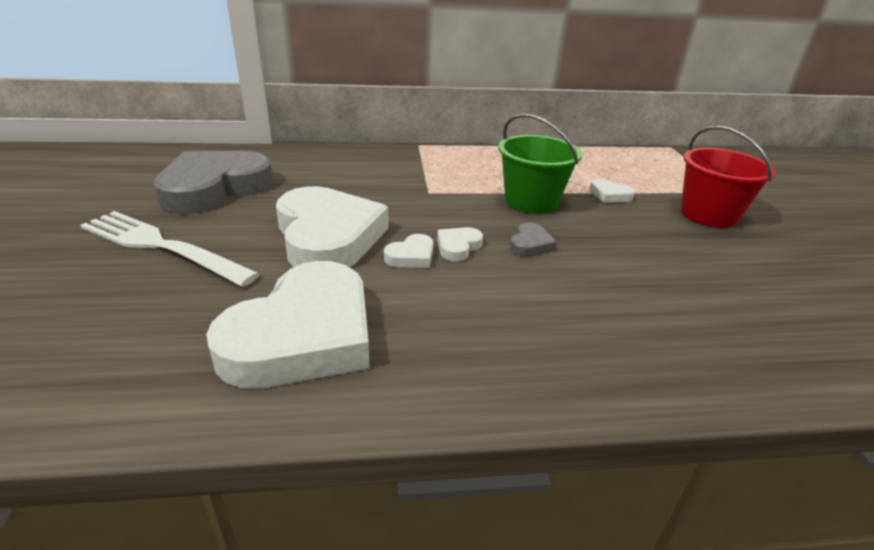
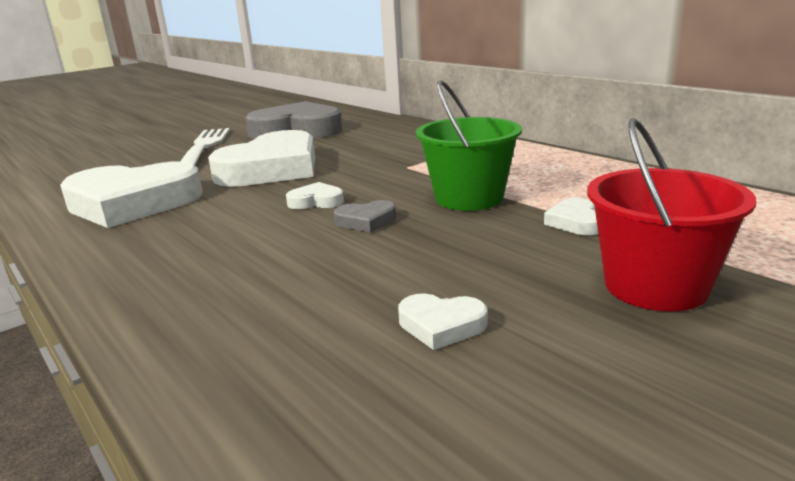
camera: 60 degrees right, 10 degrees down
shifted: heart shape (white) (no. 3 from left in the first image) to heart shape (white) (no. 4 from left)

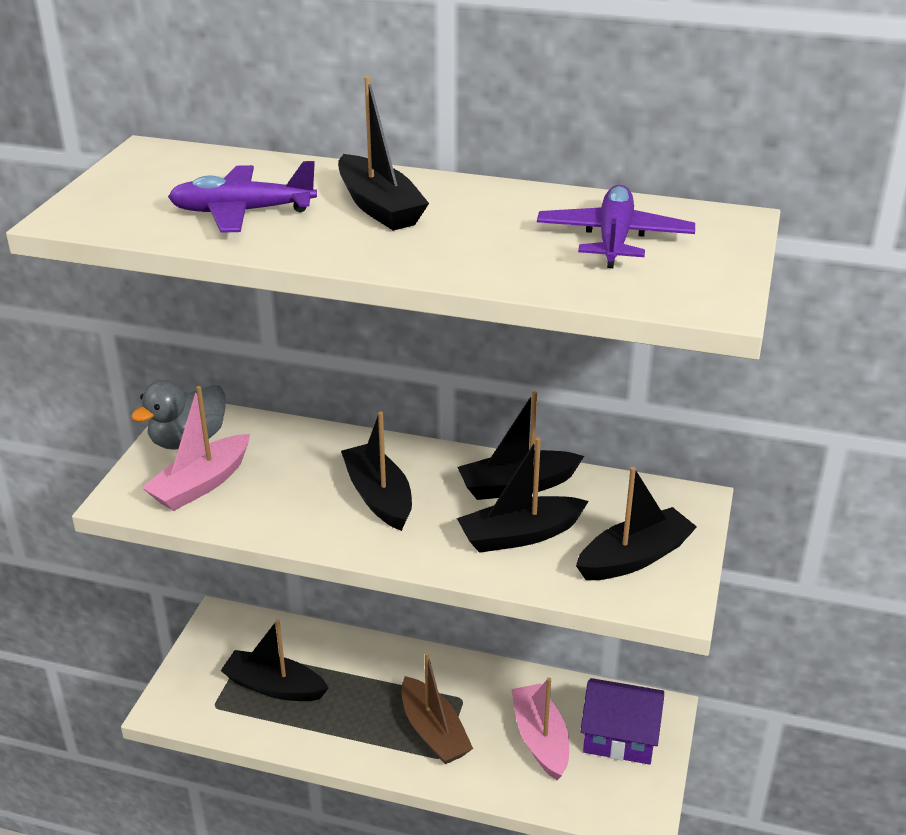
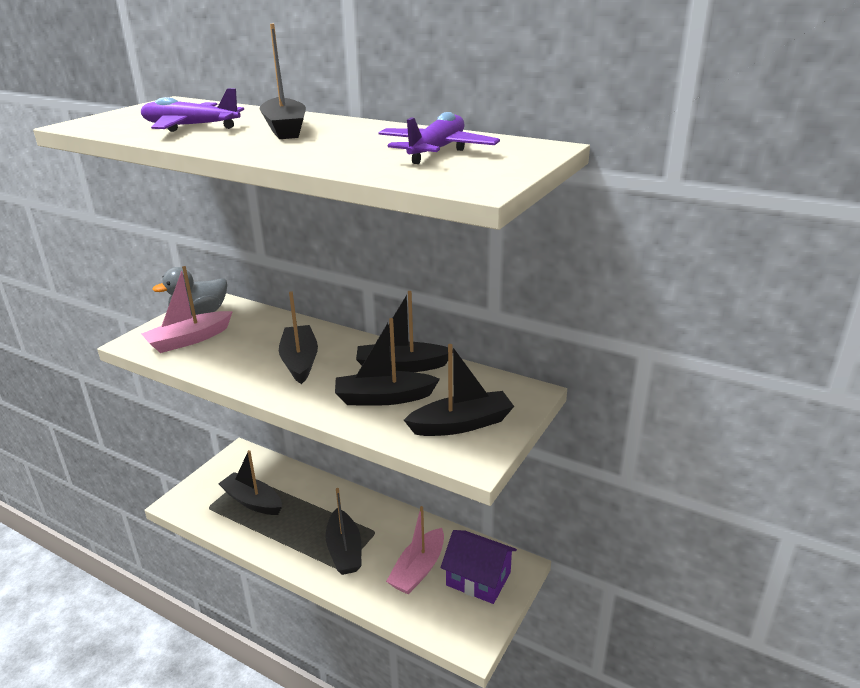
camera: 15 degrees right, 5 degrees down
repainted: boat (brown) to boat (ebony) (no. 4 from left)
rotated: boat (rosy) (no. 2 from left) 150 degrees counterclockwise

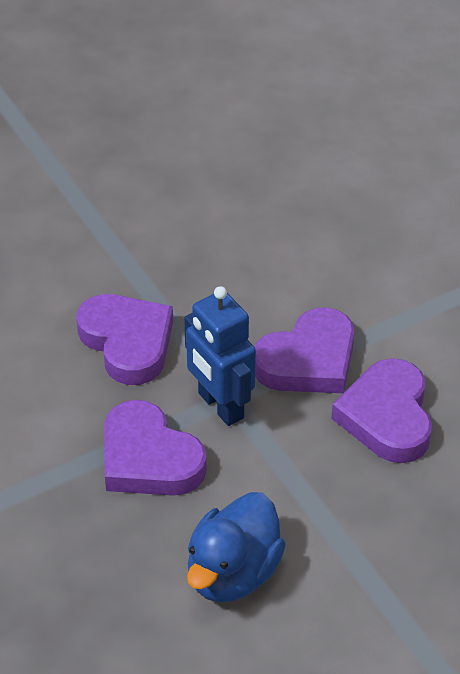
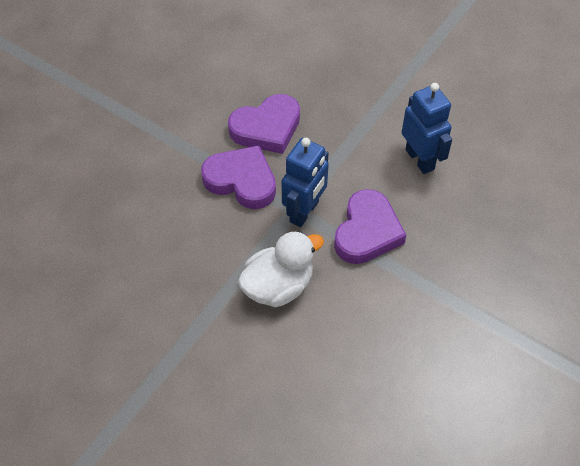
camera: 115 degrees left, 10 degrees up
swapped: heart shape (royal purple) (no. 1 from left) to toy duck (white); toy duck (blue) to robot figure (blue) (no. 2 from left)

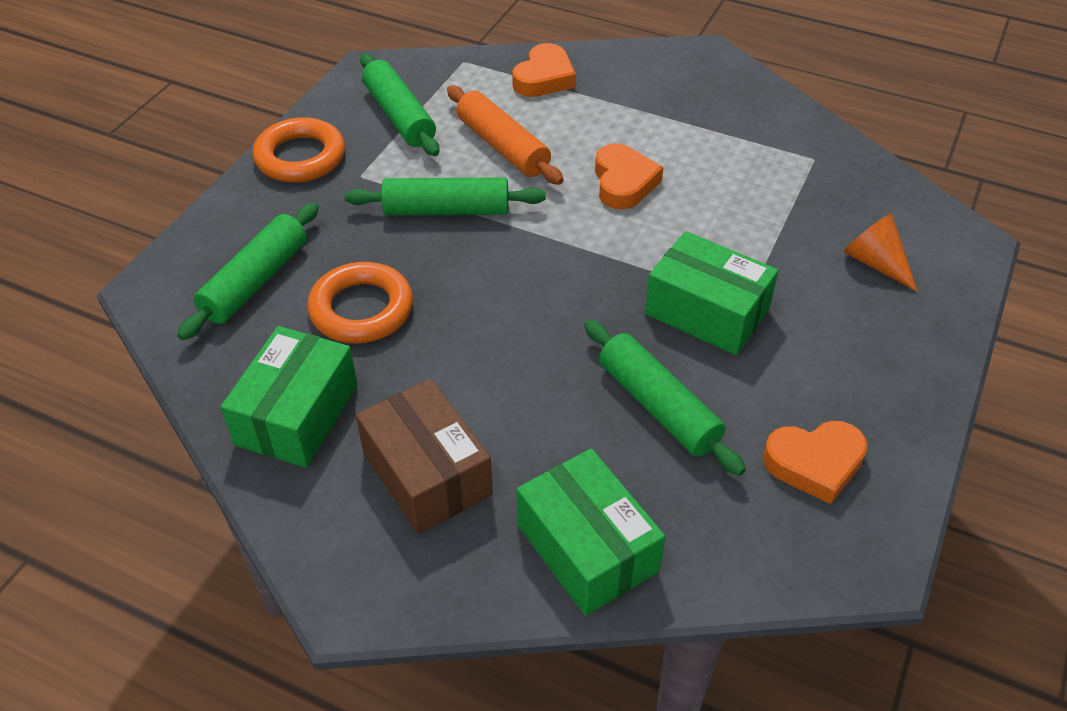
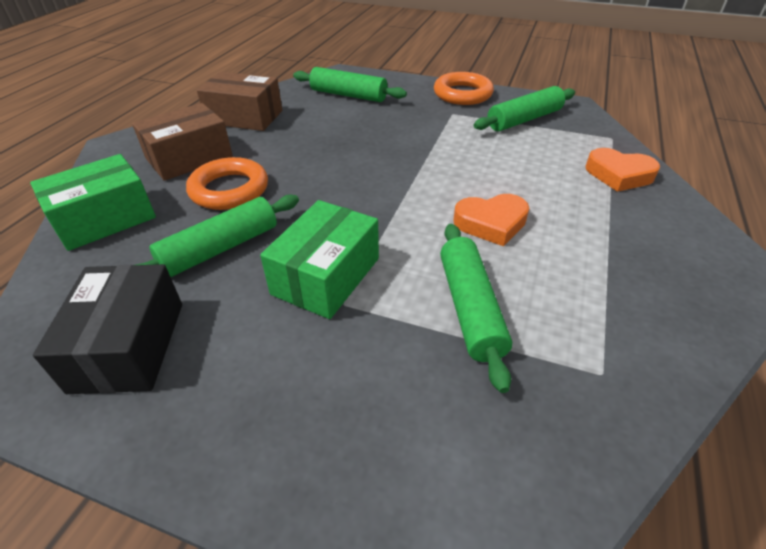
camera: 85 degrees right, 5 degrees down
gone: pastry roller (orange-coloured); cone shape (orange-coloured)
shifted: pastry roller (emerald) (no. 3 from left); hoop (orange-coloured) (no. 2 from left in the first image) to hoop (orange-coloured) (no. 1 from left)
swapped: heart shape (orange-coloured) (no. 3 from left) to package (ebony)
repainted: package (emerald) (no. 1 from left) to package (brown) (no. 2 from left)

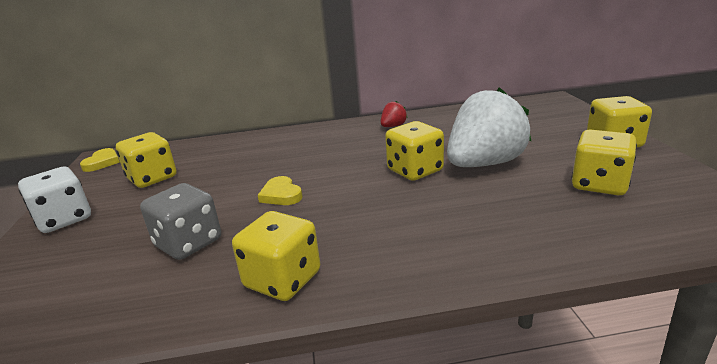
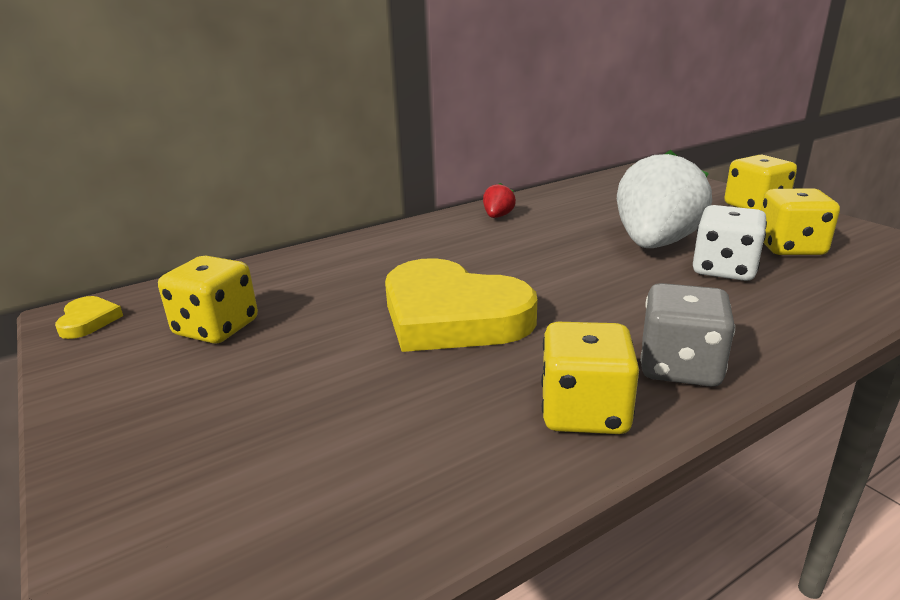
camera: 25 degrees left, 0 degrees up
gone: die (yellow) (no. 3 from left)
shifted: die (white); die (ash-grey)
scaled: heart shape (yellow) (no. 2 from left) x2.38

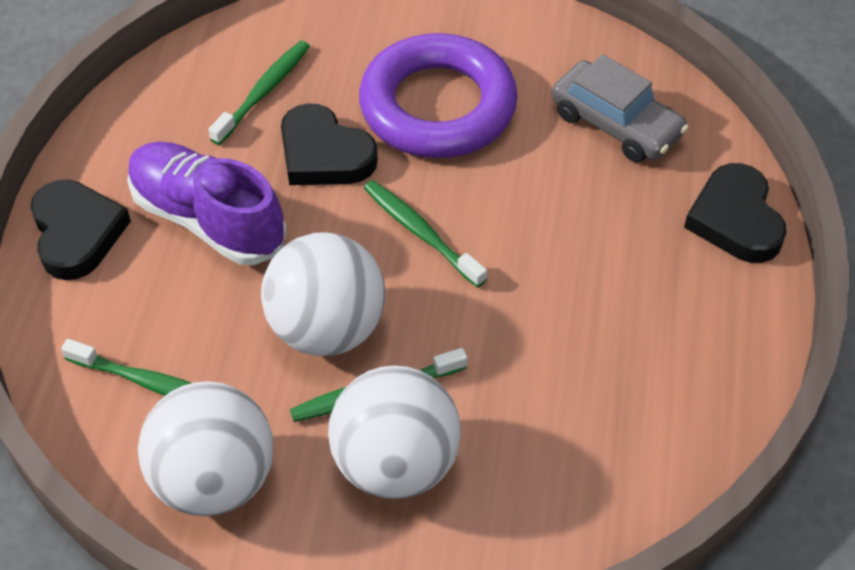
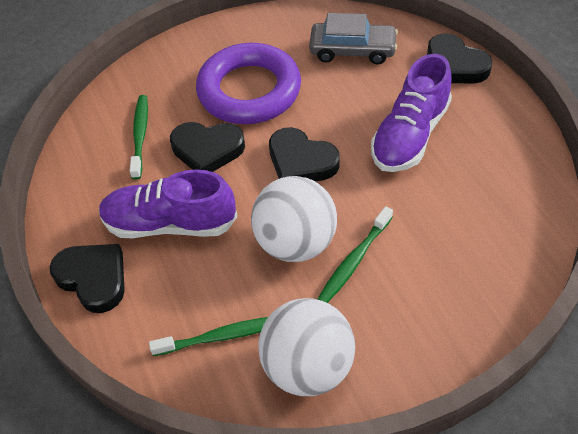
camera: 30 degrees left, 0 degrees up
gone: sphere (white) (no. 3 from left)
new: sneaker (royal purple) (no. 2 from left)
swapped: dental brush (emerald) (no. 4 from left) to heart shape (ebony) (no. 3 from left)

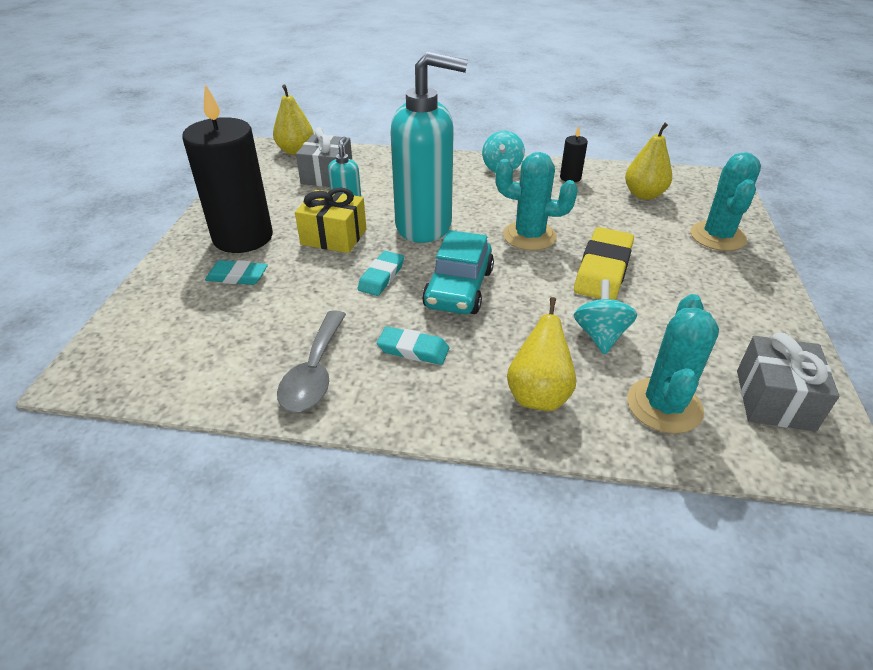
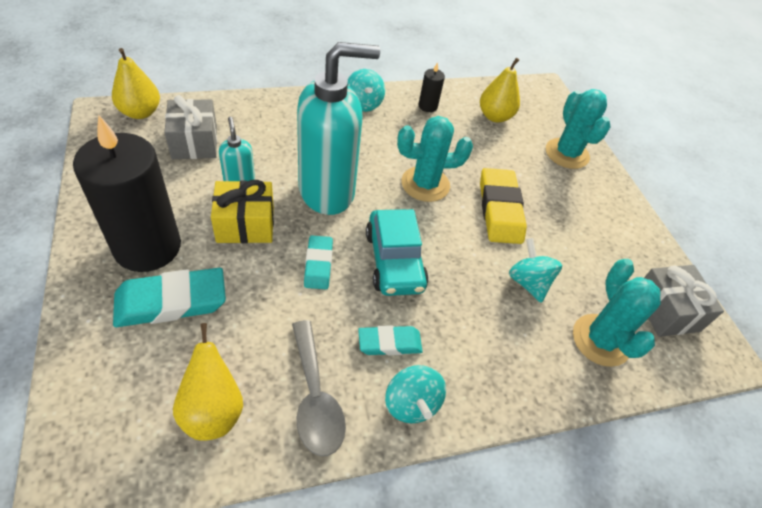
camera: 30 degrees left, 10 degrees up
new: toy top (aqua) (no. 2 from left)
shifted: pear (yellow) (no. 2 from left)
scaled: gum eraser (aqua) (no. 1 from left) x1.68

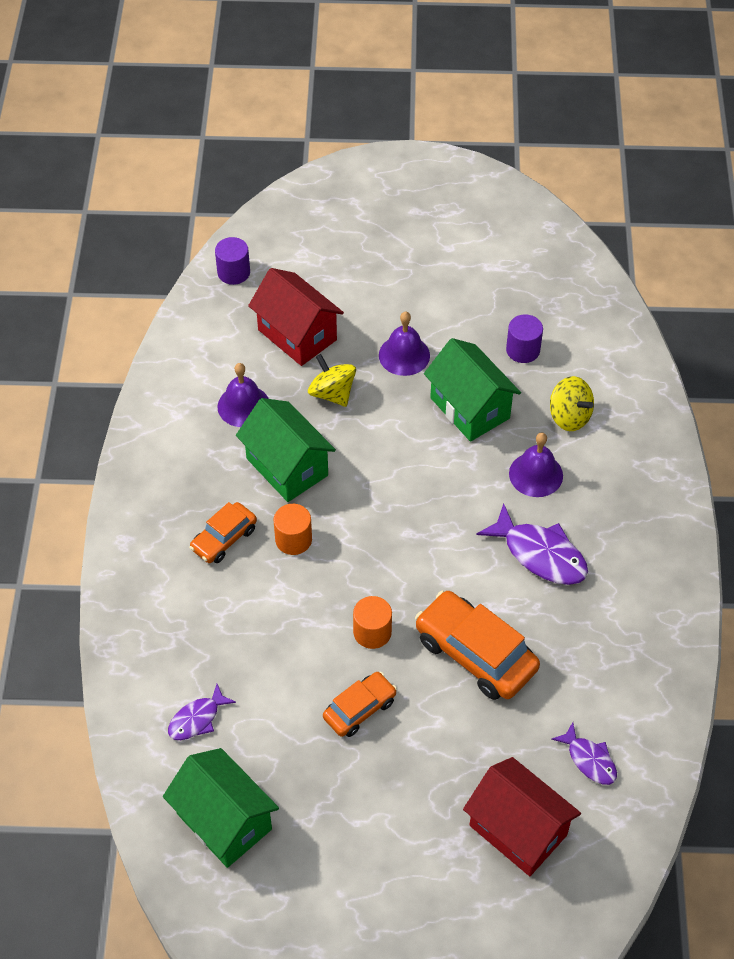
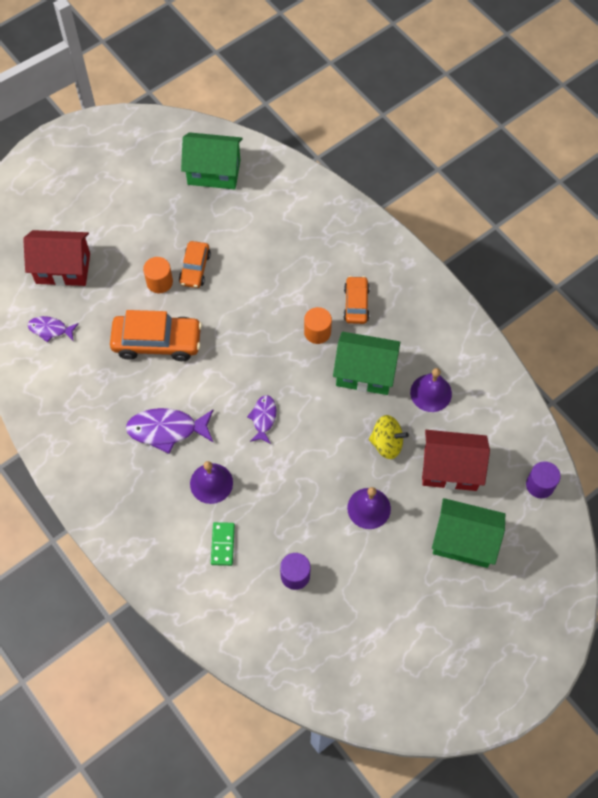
camera: 140 degrees right, 10 degrees up
shifted: house (emerald) (no. 3 from left); cylinder (orange-coloured) (no. 2 from left in the first image) to cylinder (orange-coloured) (no. 1 from left); toy fish (royal purple) (no. 1 from left in the first image) to toy fish (royal purple) (no. 3 from left)
swapped: toy top (yellow) (no. 2 from left) to domino tile (emerald)

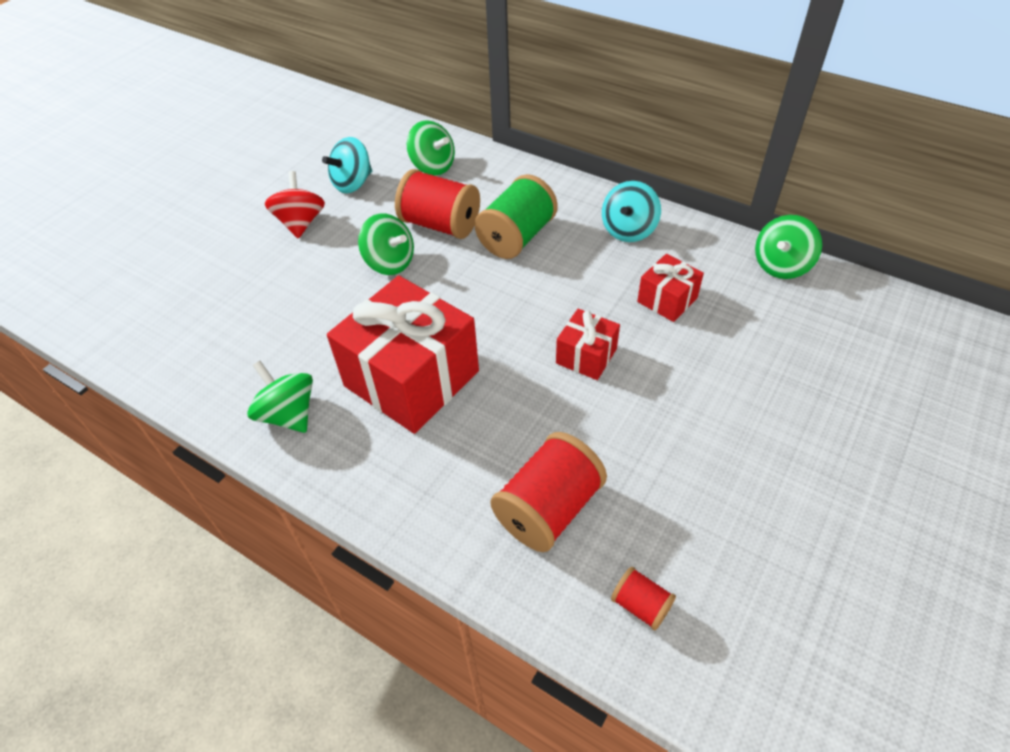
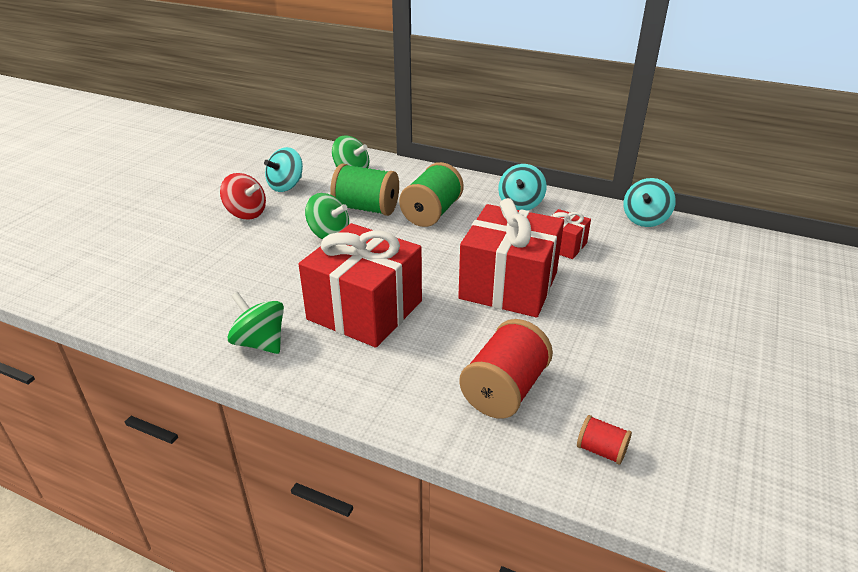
camera: 10 degrees left, 15 degrees down
repainted: bobbin (scarlet) (no. 1 from left) to bobbin (emerald) (no. 1 from left); toy top (emerald) (no. 4 from left) to toy top (aqua) (no. 3 from left)
rotated: toy top (scarlet) 135 degrees clockwise
scaled: gift (scarlet) (no. 2 from left) x2.07

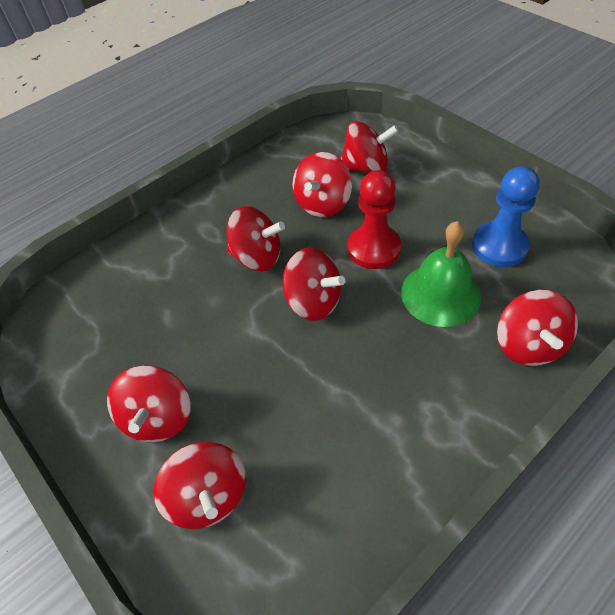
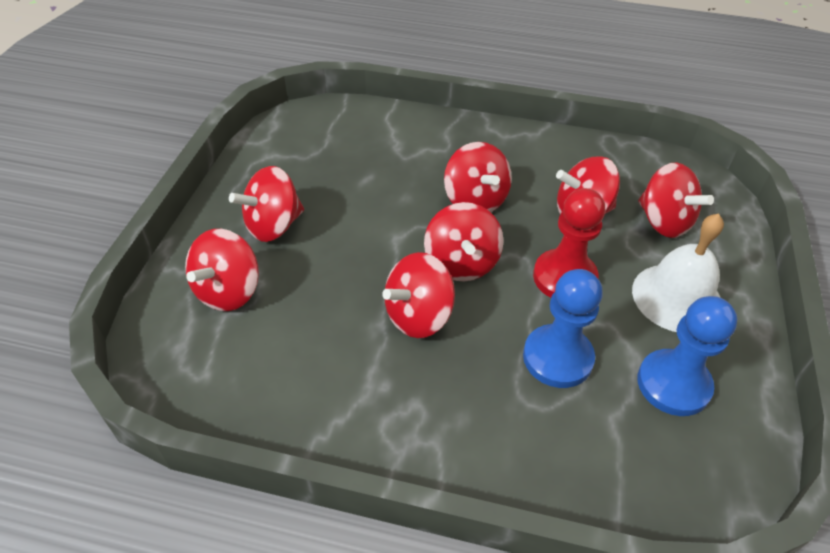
camera: 50 degrees right, 5 degrees down
new: hand bell (white)
shifted: toy top (scarlet) (no. 7 from left in the first image) to toy top (scarlet) (no. 3 from left)
swapped: hand bell (emerald) to chess pawn (blue) (no. 1 from left)

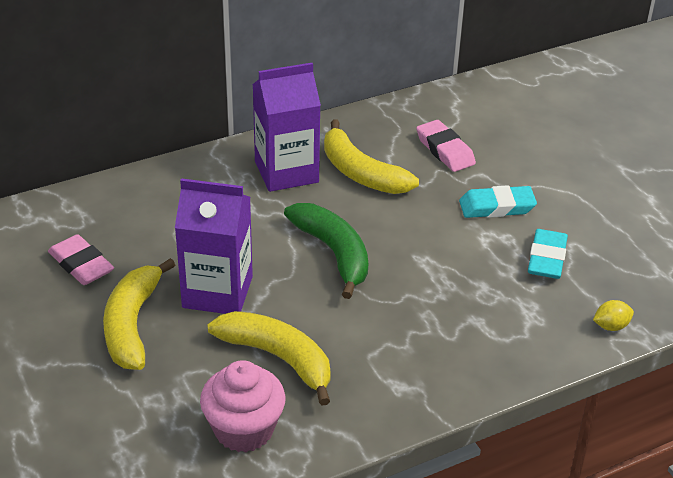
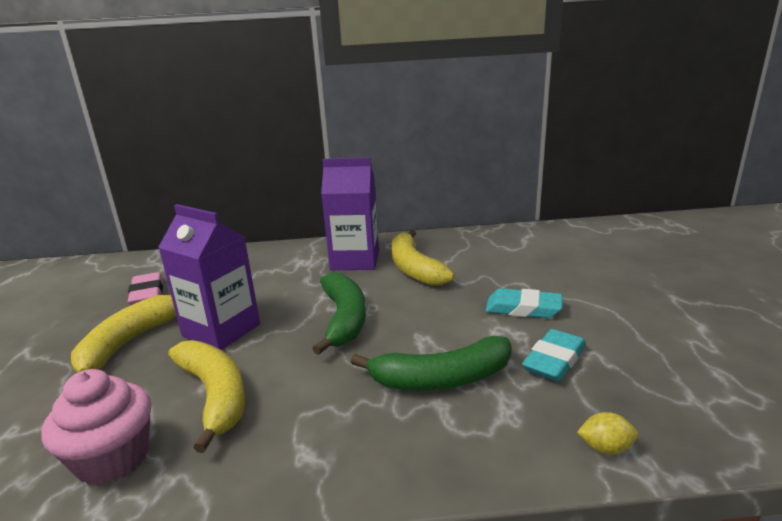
camera: 25 degrees right, 15 degrees down
gone: gum eraser (rosy) (no. 2 from left)
new: banana fruit (emerald) (no. 2 from left)

